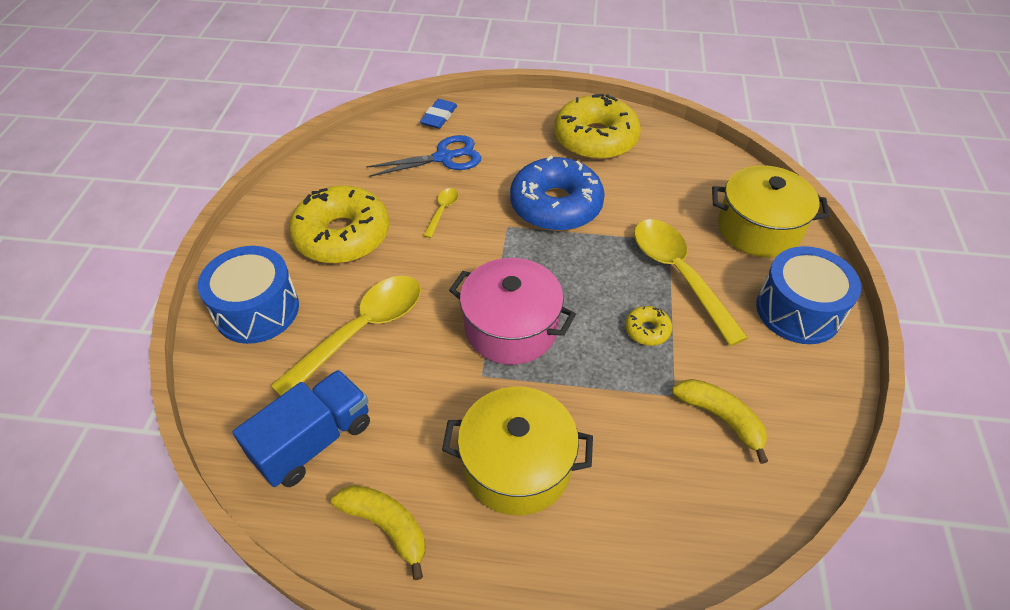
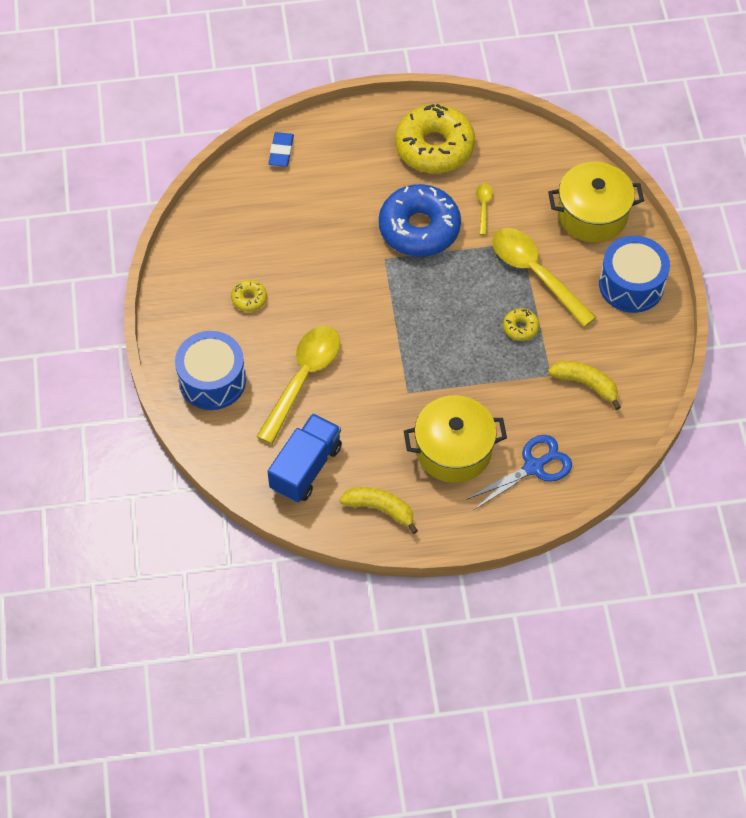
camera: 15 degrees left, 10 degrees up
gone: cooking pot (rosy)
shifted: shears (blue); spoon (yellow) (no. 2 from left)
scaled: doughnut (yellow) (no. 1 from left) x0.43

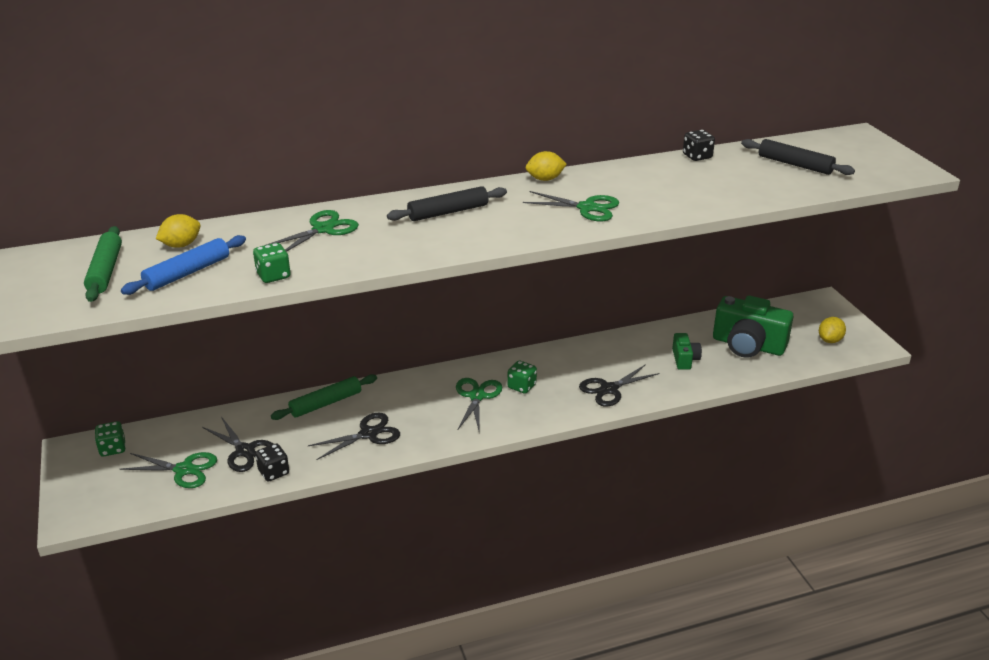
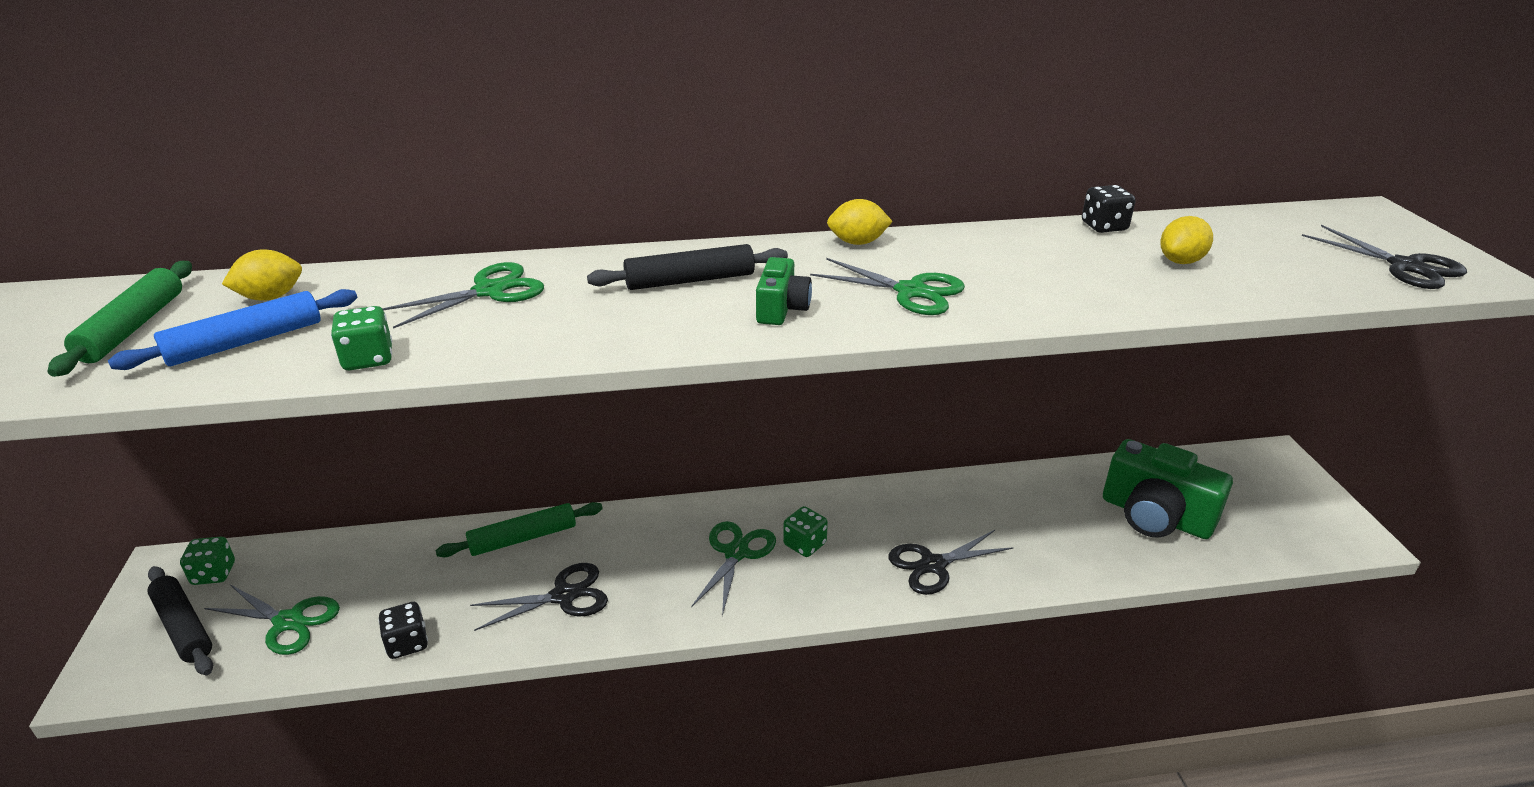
camera: 10 degrees right, 0 degrees up
shifted: pastry roller (ebony) (no. 2 from left in the first image) to pastry roller (ebony) (no. 1 from left); lemon (yellow) (no. 3 from left); photo camera (emerald) (no. 1 from left); shears (ebony) (no. 1 from left in the first image) to shears (ebony) (no. 3 from left)

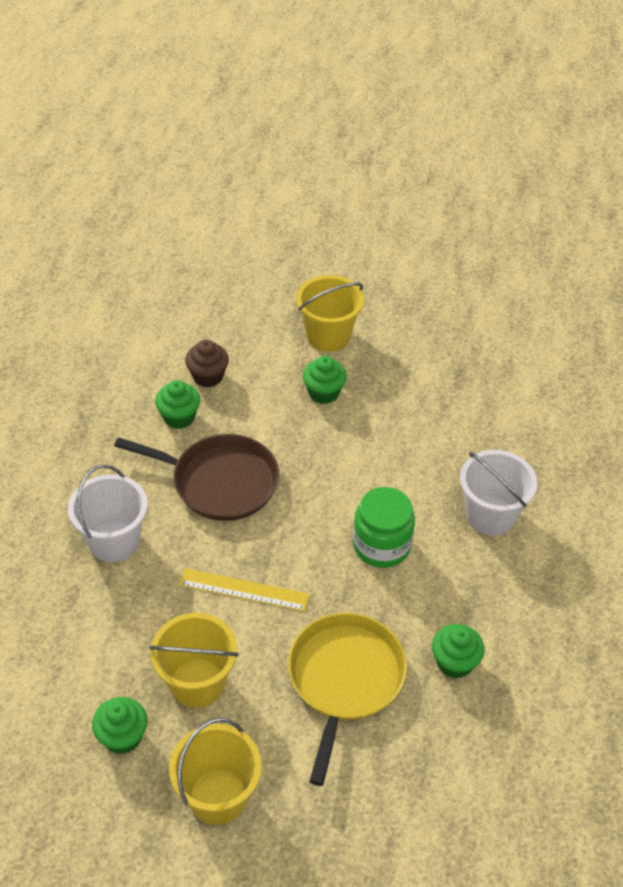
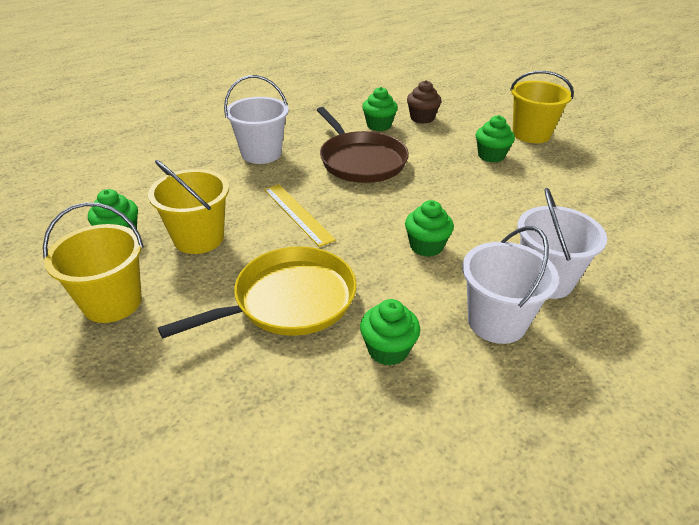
camera: 45 degrees right, 10 degrees down
new: sand bucket (white) (no. 2 from left)
swapped: preserve jar (emerald) to cupcake (emerald) (no. 4 from left)

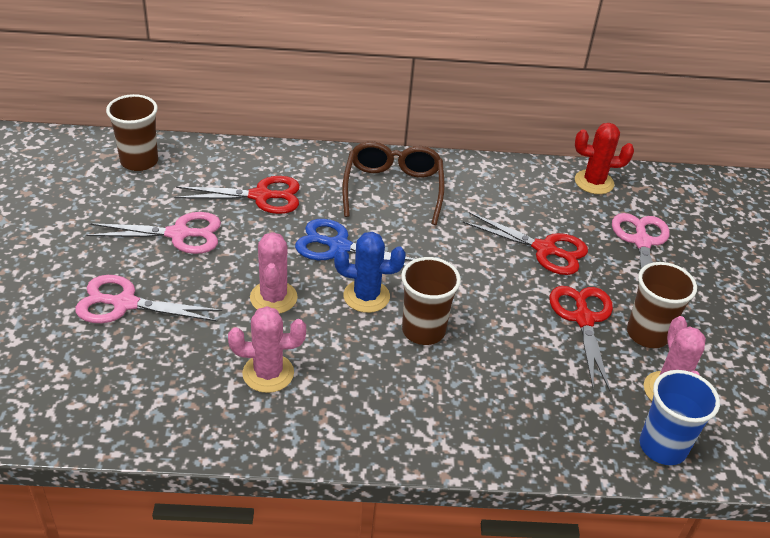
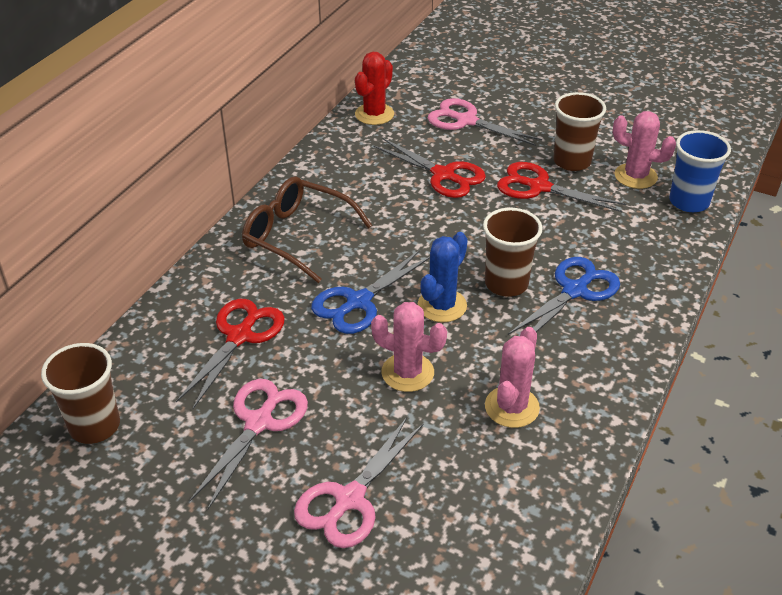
camera: 60 degrees left, 0 degrees up
new: shears (blue) (no. 2 from left)
rotated: shears (scarlet) (no. 2 from left) 75 degrees clockwise

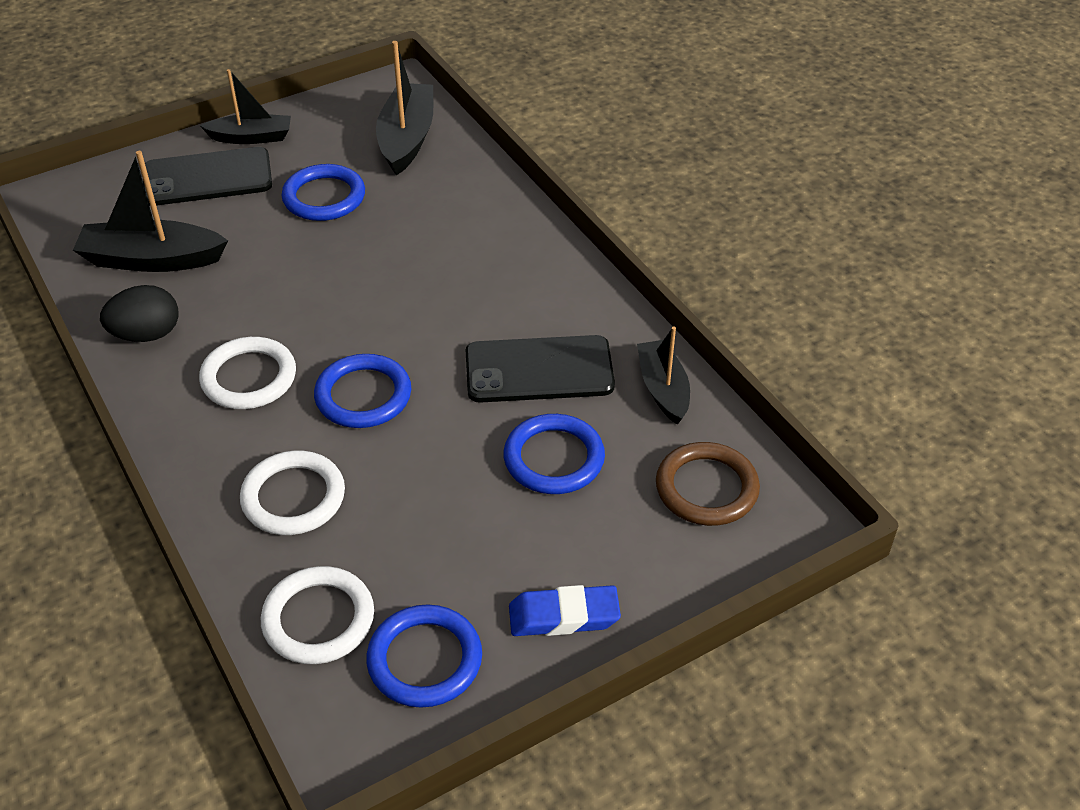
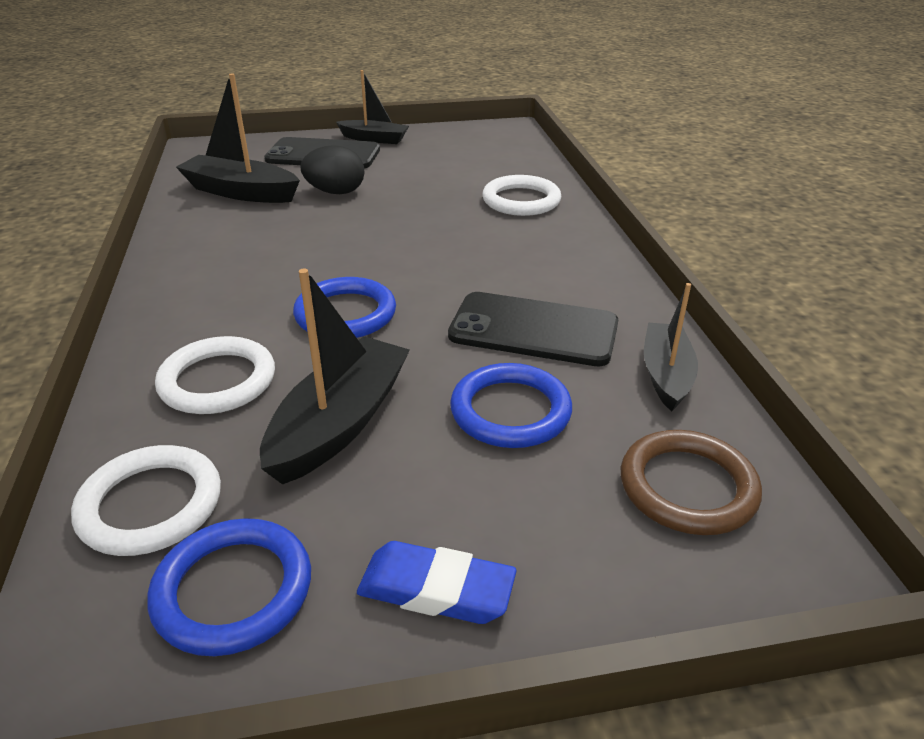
camera: 20 degrees right, 10 degrees down
gone: hoop (blue) (no. 1 from left)
shifted: boat (ebony) (no. 3 from left in the first image) to boat (ebony) (no. 2 from left); toy egg (ebony); hoop (white) (no. 1 from left in the first image) to hoop (white) (no. 3 from left)

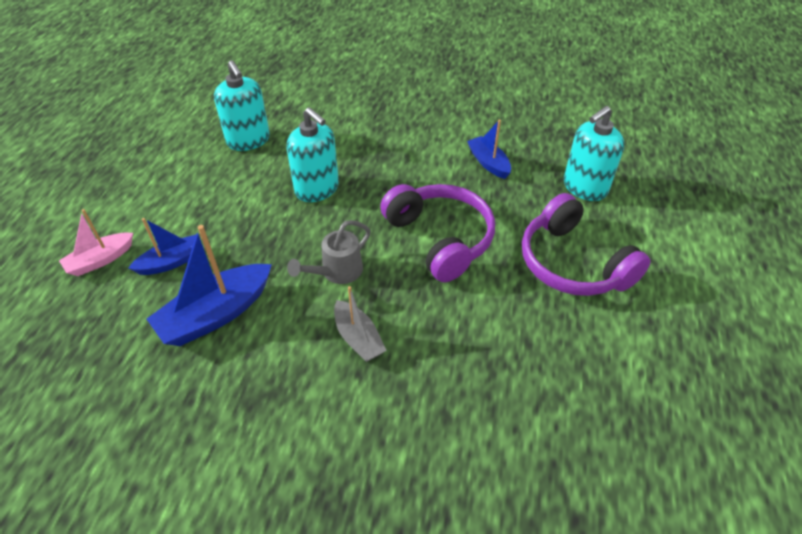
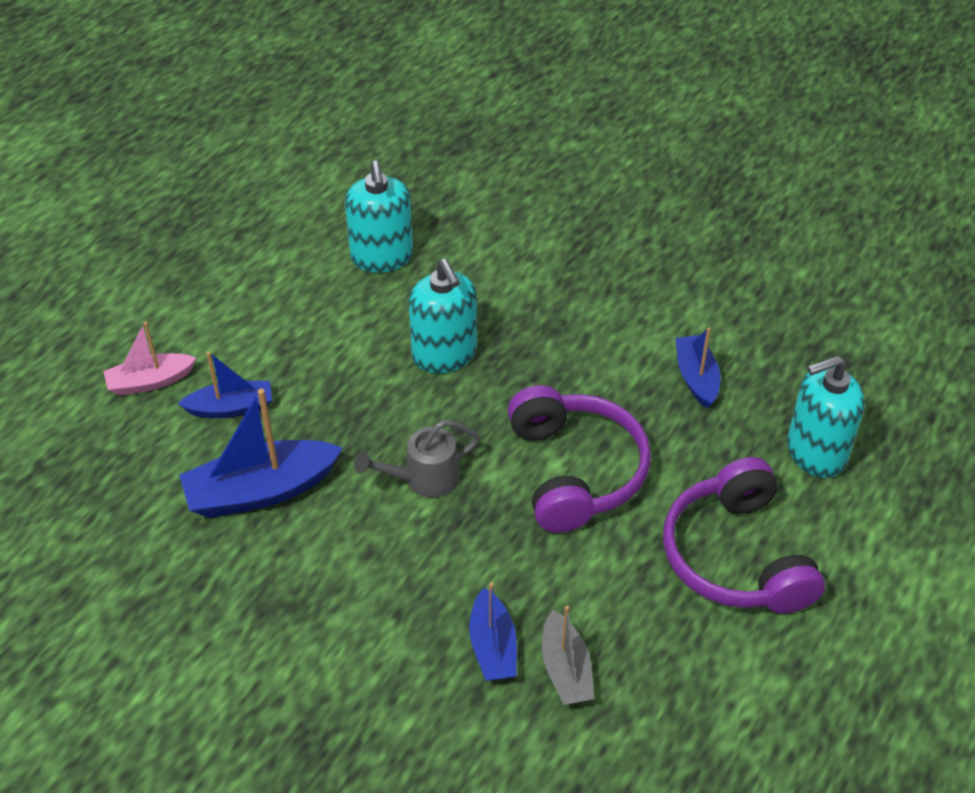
camera: 20 degrees right, 0 degrees up
new: boat (blue) (no. 3 from left)
shifted: boat (ash-grey)

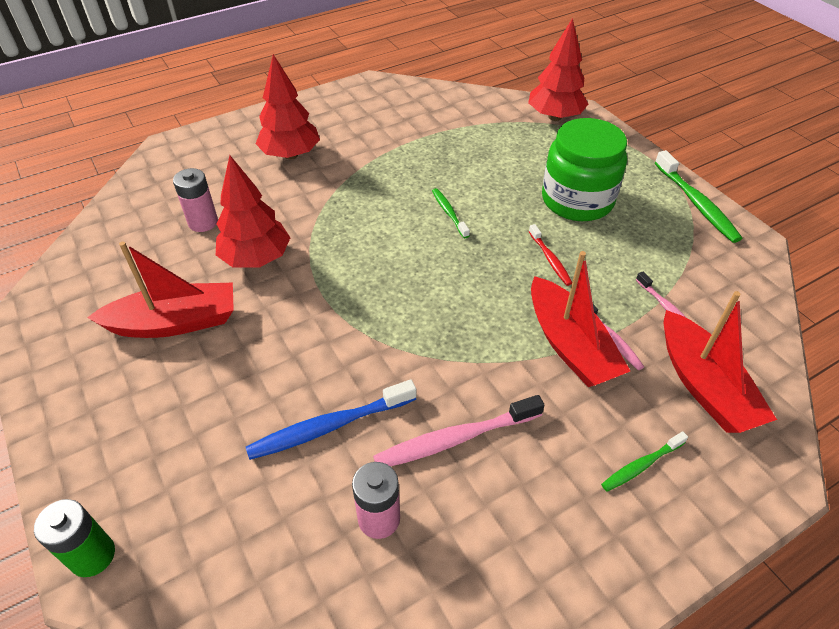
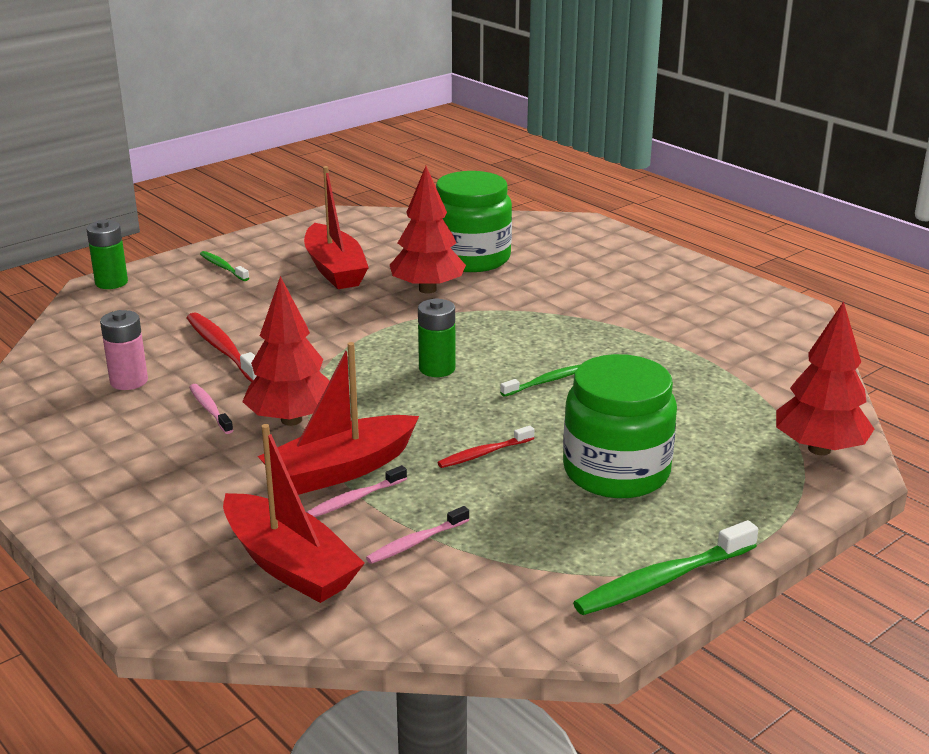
camera: 80 degrees right, 20 degrees down
new: battery (emerald) (no. 2 from left)
shifted: toy tree (scarlet) (no. 2 from left in the first image) to toy tree (scarlet) (no. 1 from left); dental brush (emerald) (no. 2 from left in the first image) to dental brush (emerald) (no. 1 from left)
swapped: battery (rosy) (no. 1 from left) to preserve jar (emerald) (no. 1 from left)
repainted: dental brush (blue) to dental brush (scarlet) (no. 1 from left)
rotated: boat (scarlet) (no. 3 from left in the first image) 105 degrees counterclockwise
scaled: dental brush (rosy) (no. 1 from left) x0.58

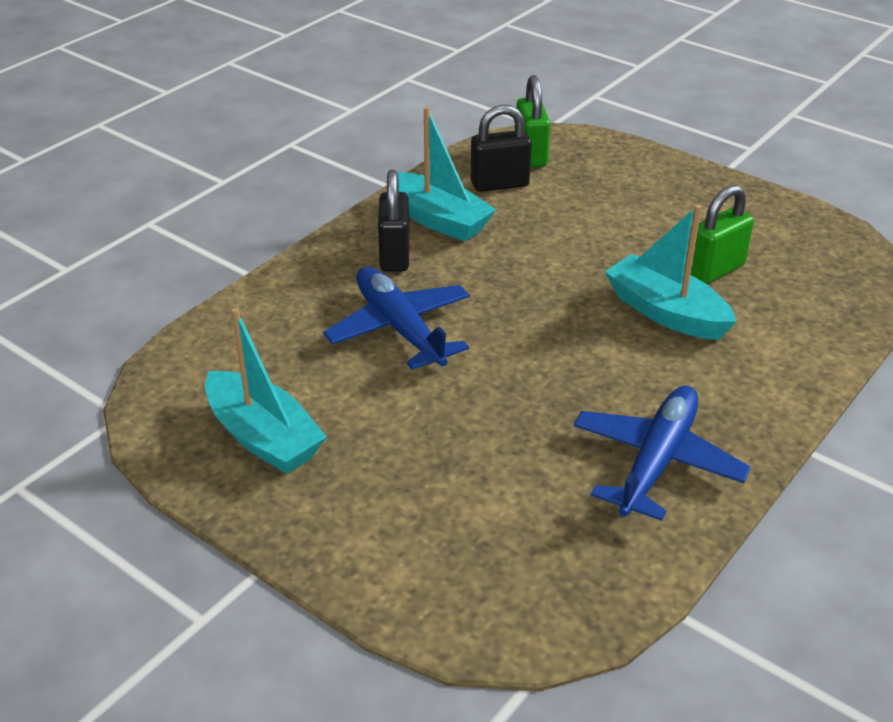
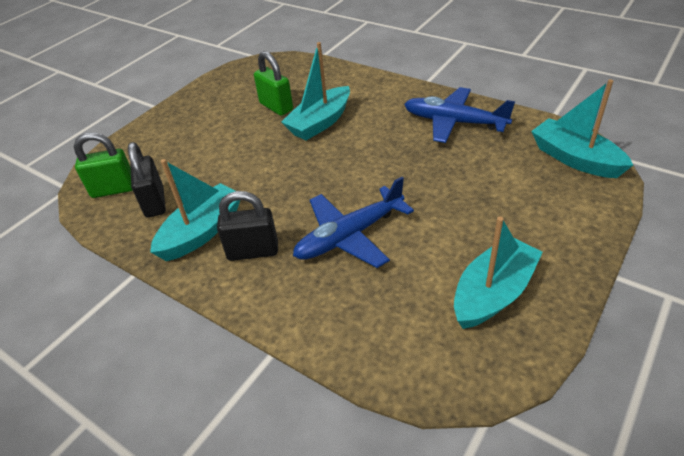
camera: 90 degrees left, 5 degrees up
new: boat (aqua) (no. 4 from left)

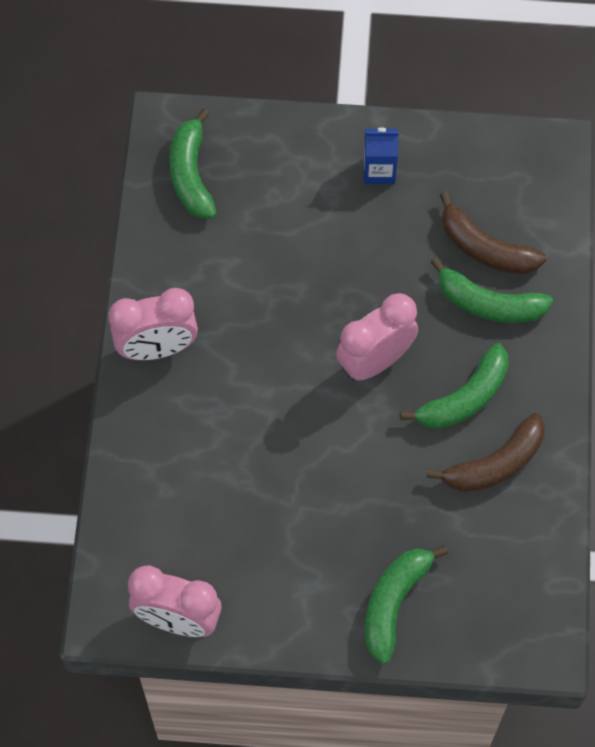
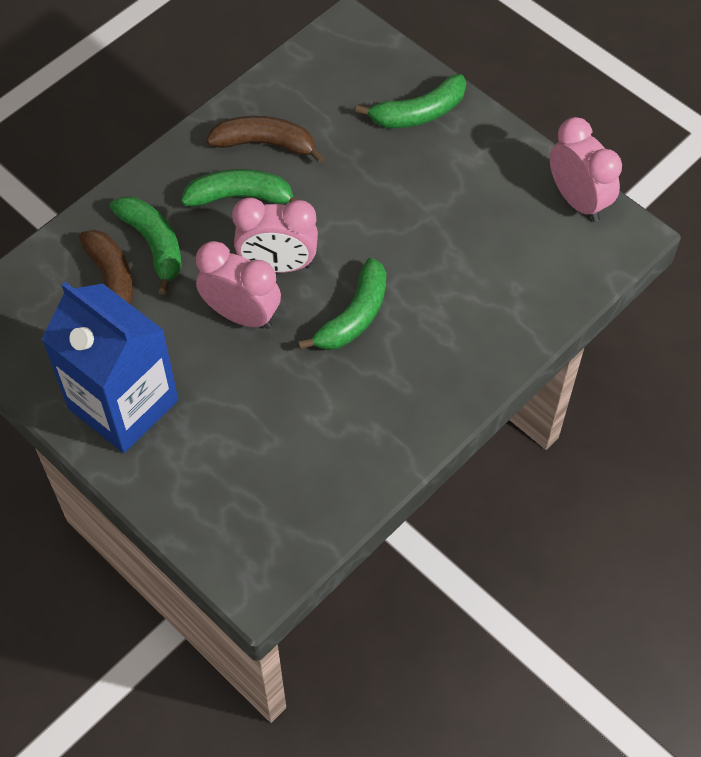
camera: 140 degrees left, 5 degrees down
shifted: banana fruit (emerald) (no. 1 from left in the first image) to banana fruit (emerald) (no. 3 from left); alarm clock (rosy) (no. 1 from left)
scaled: milk carton (blue) x2.37

